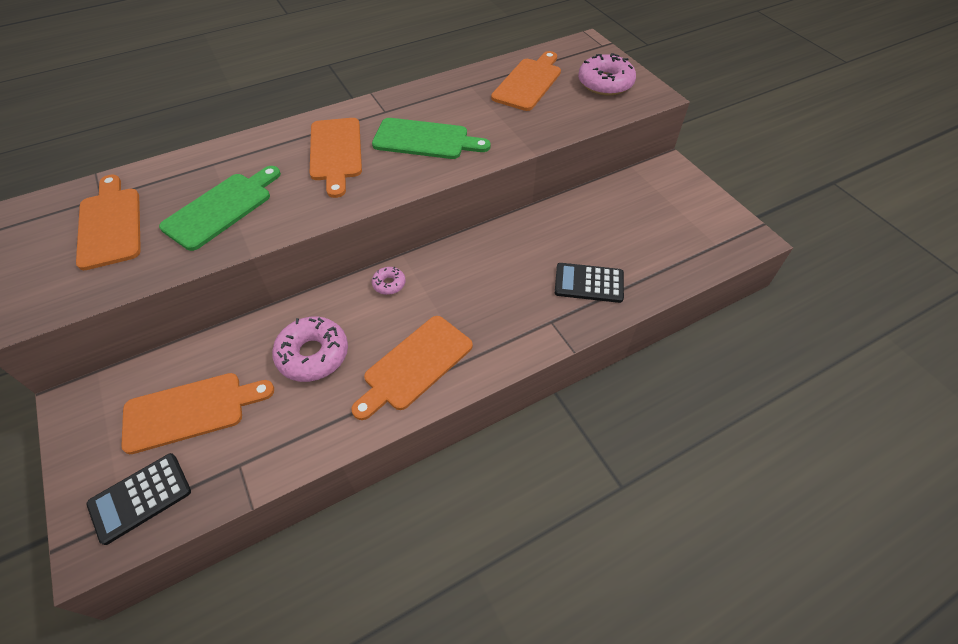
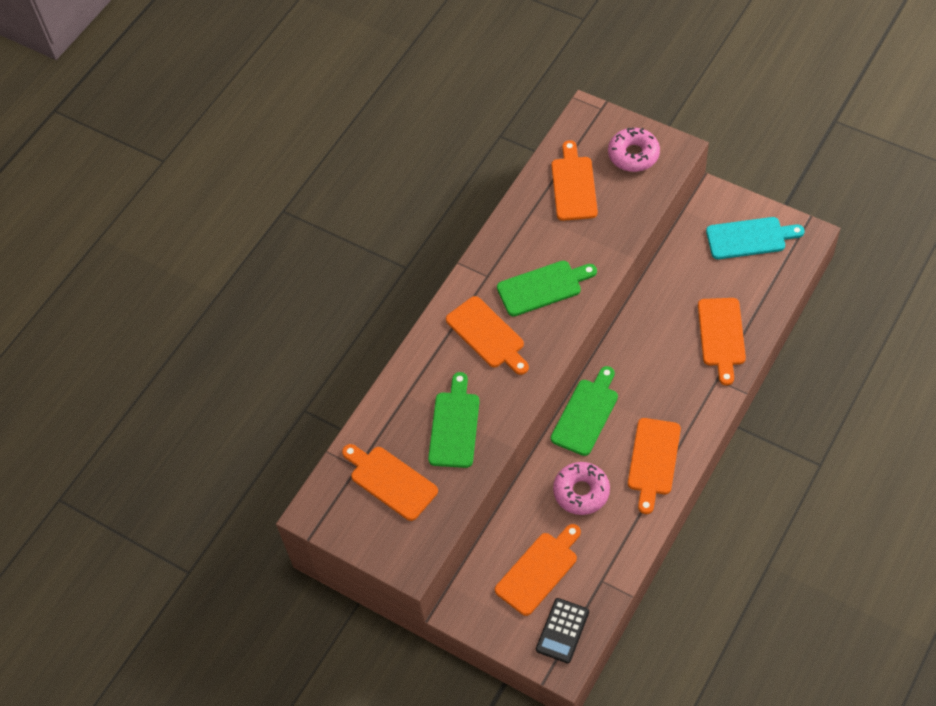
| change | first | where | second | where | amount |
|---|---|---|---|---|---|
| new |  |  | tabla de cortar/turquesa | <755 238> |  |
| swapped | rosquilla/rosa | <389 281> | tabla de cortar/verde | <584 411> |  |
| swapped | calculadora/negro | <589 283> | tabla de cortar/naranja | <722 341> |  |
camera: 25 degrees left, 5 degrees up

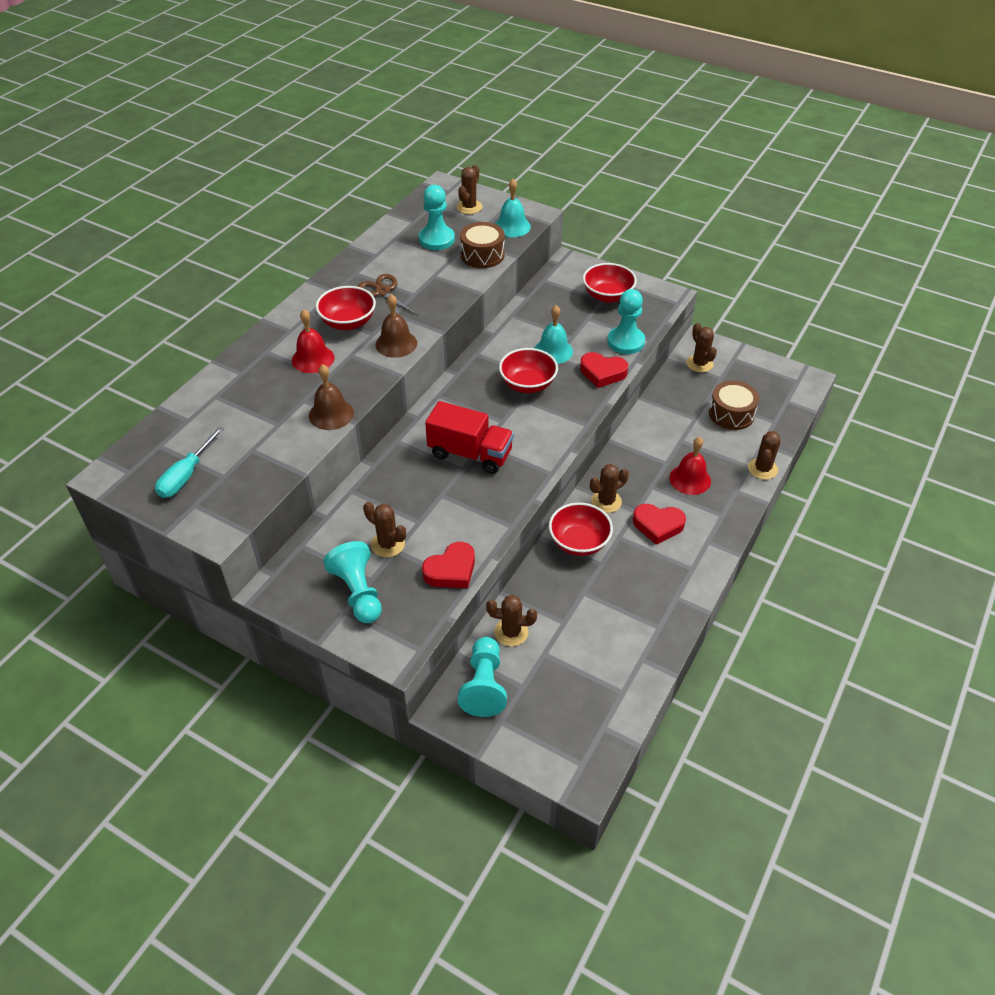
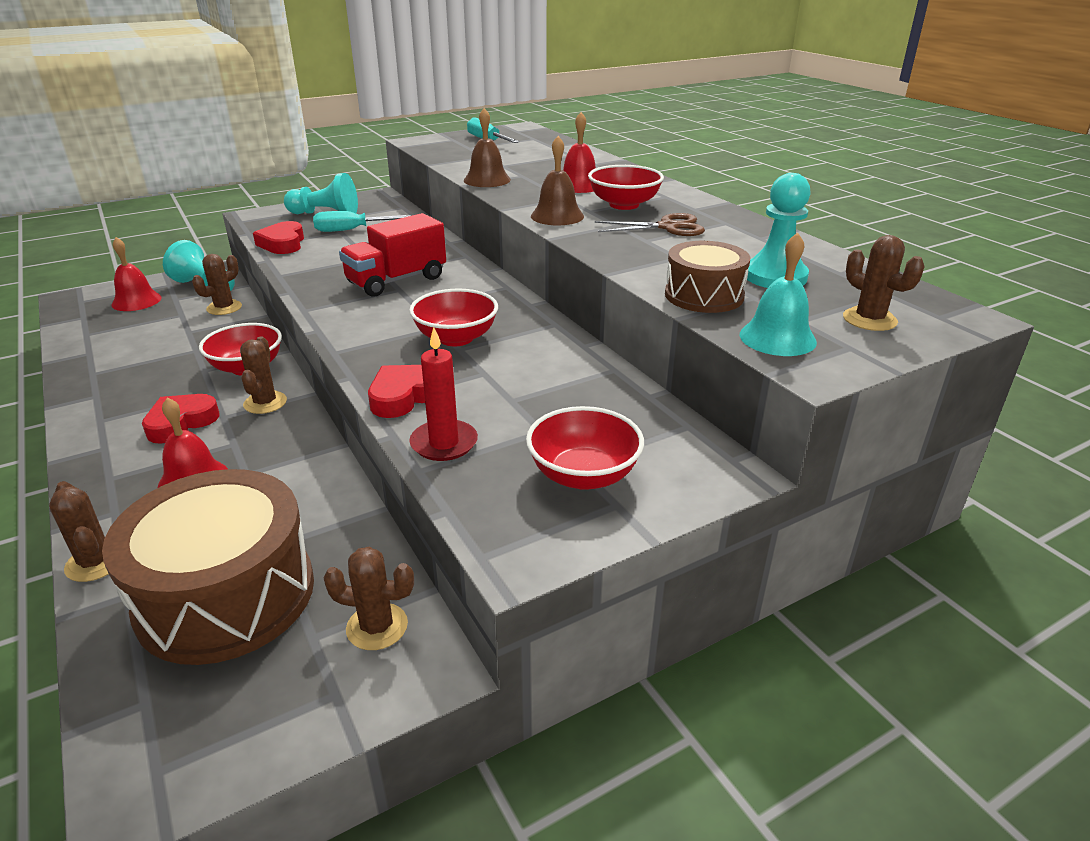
| change | first | where | second | where | amount |
|---|---|---|---|---|---|
| gone | campana/turquesa | <554 334> |  |  |  |
| new |  |  | campana/rojo | <136 274> |  |
| swapped | cactus/marrón | <384 529> | destornillador/turquesa | <362 221> |  |
| swapped | peón/turquesa | <626 321> | vela/rojo | <443 394> |  |
| scaled | tambor/marrón | <734 405> |  | <208 567> | x1.83 |
camera: 120 degrees right, 15 degrees down

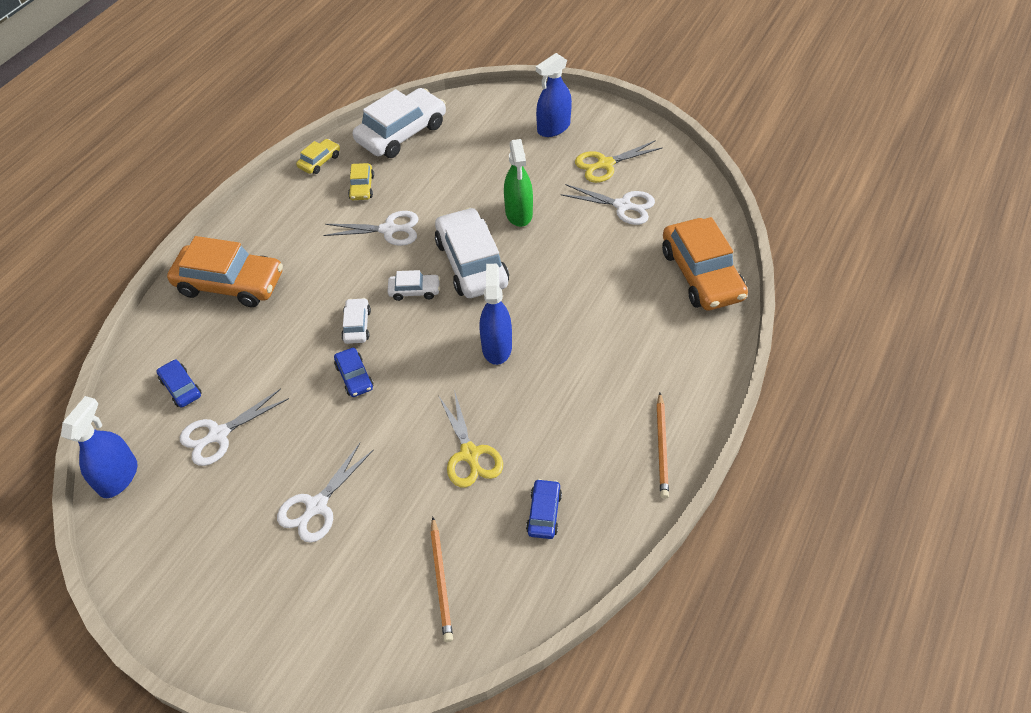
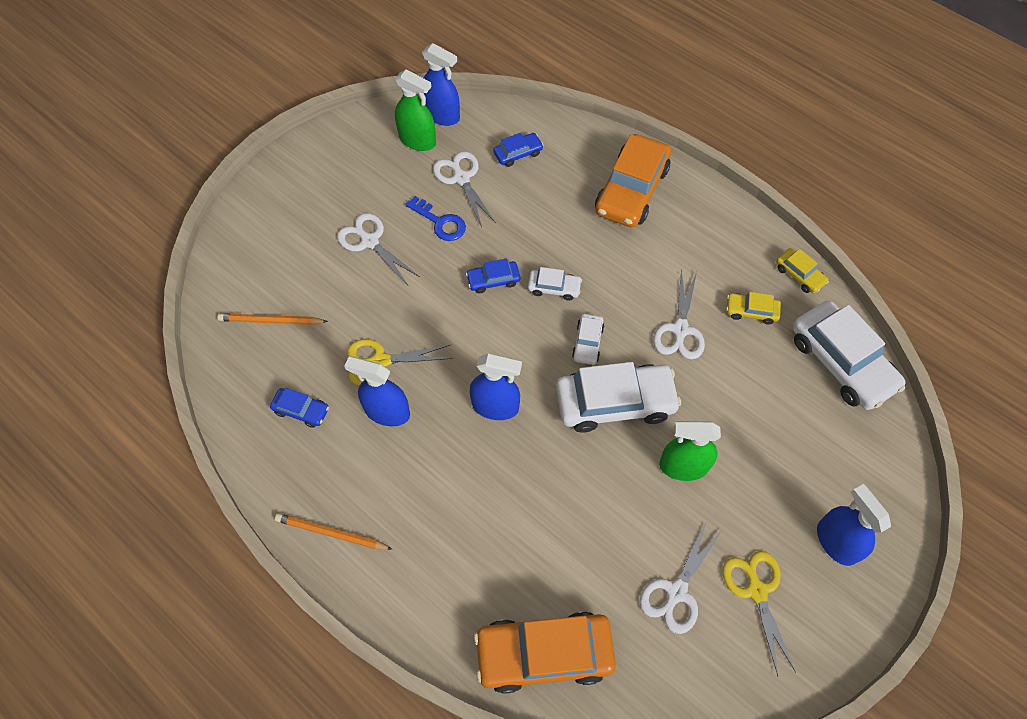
| change | first | where | second | where | amount |
|---|---|---|---|---|---|
| new |  |  | pulverizador/azul | <377 391> |  |
| new |  |  | pulverizador/verde | <415 110> |  |
| new |  |  | llave/azul | <435 218> |  |
camera: 100 degrees right, 10 degrees up

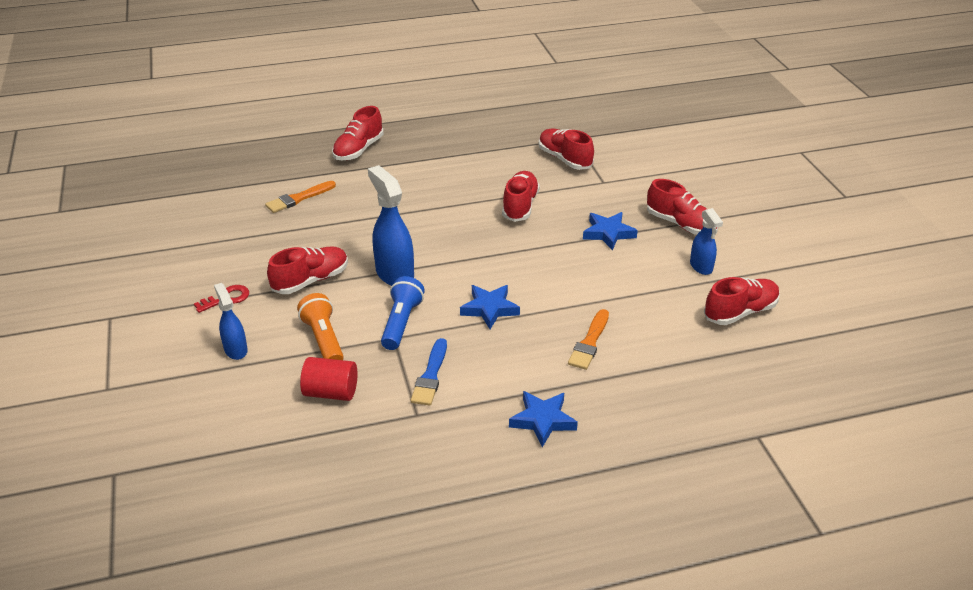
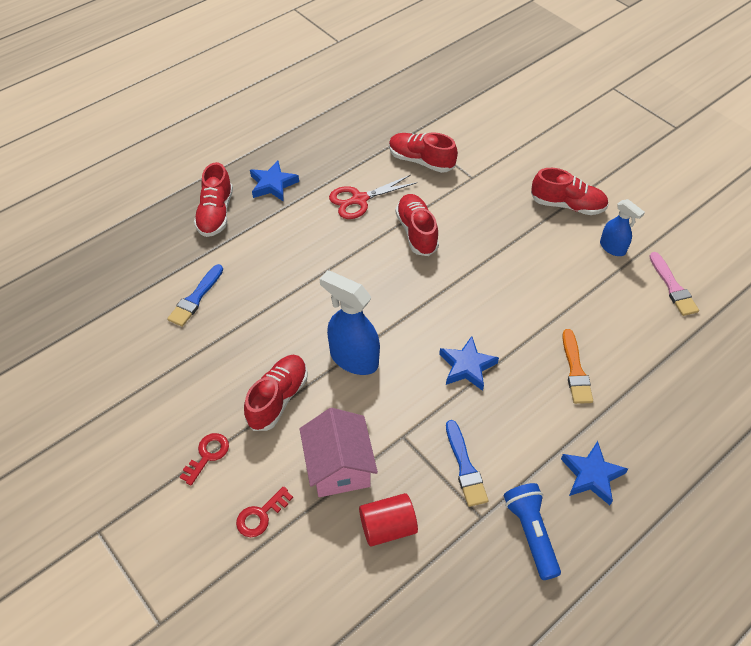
| change | first | where | second | where | amount |
|---|---|---|---|---|---|
| new |  |  | tijeras/rojo | <372 197> |  |
| shifted | lámpara de mano/azul | <402 313> |  | <532 531> |  |
| shifted | estrella/azul | <610 231> |  | <274 181> |  |
| swapped | pulverizador/azul | <231 321> | llave/rojo | <264 511> |  |
| swapped | lámpara de mano/naranja | <320 326> | casa/rosa | <339 452> |  |
| swapped | zapato/rojo | <742 301> | pincel/rosa | <674 284> |  |
| repainted | pincel/naranja | <300 197> | pincel/azul | <195 295> |  |
camera: 25 degrees left, 15 degrees up

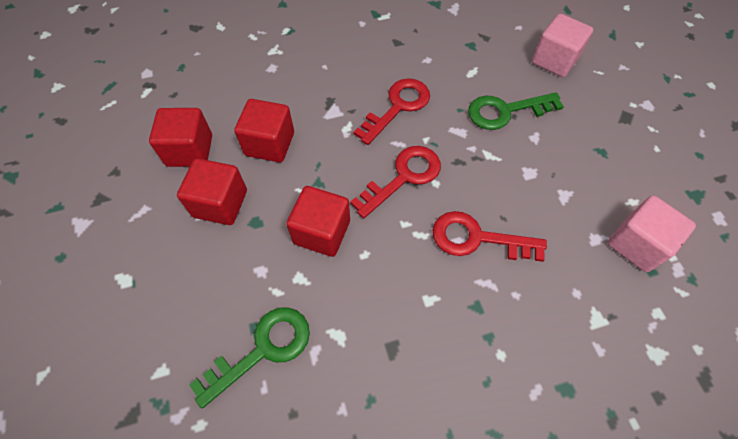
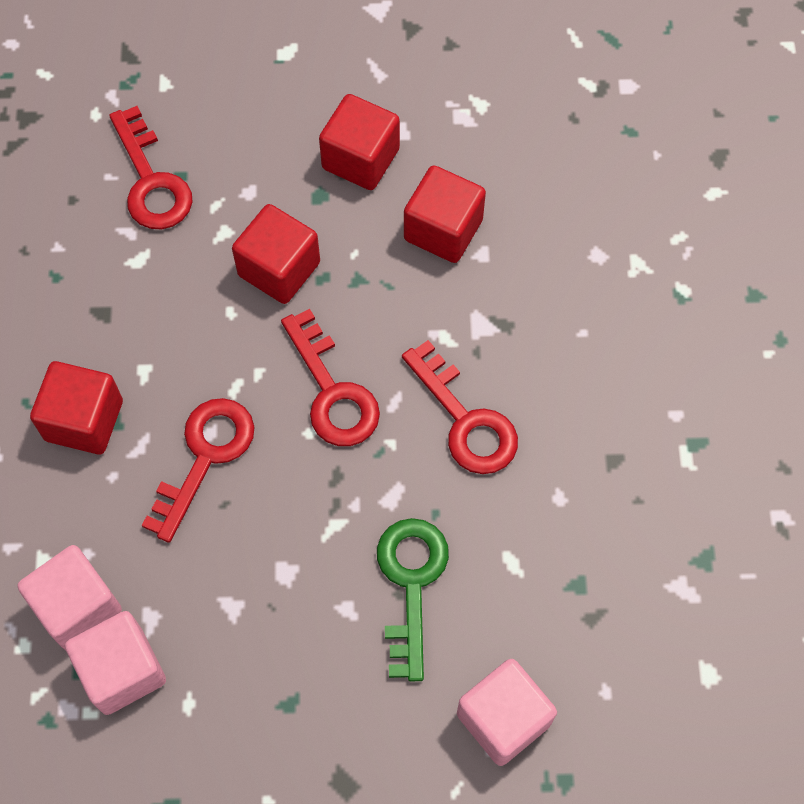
| change | first | where | second | where | amount |
|---|---|---|---|---|---|
| new |  |  | cubo/rosa | <70 597> |  |
| shifted | cubo/rojo | <180 137> |  | <76 407> |  |
| repainted | llave/verde | <249 358> | llave/rojo | <151 167> |  |
camera: 105 degrees right, 5 degrees up

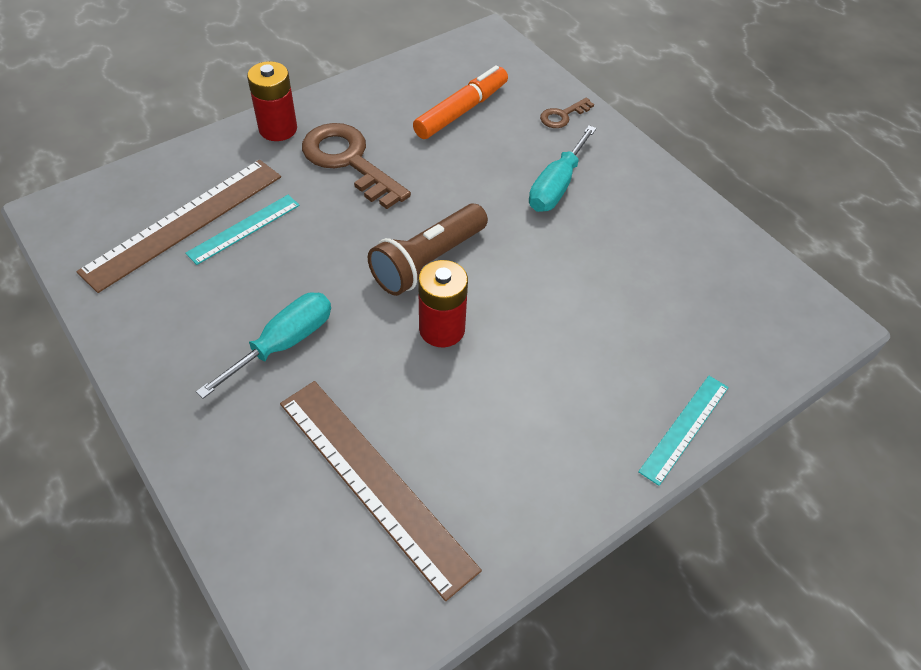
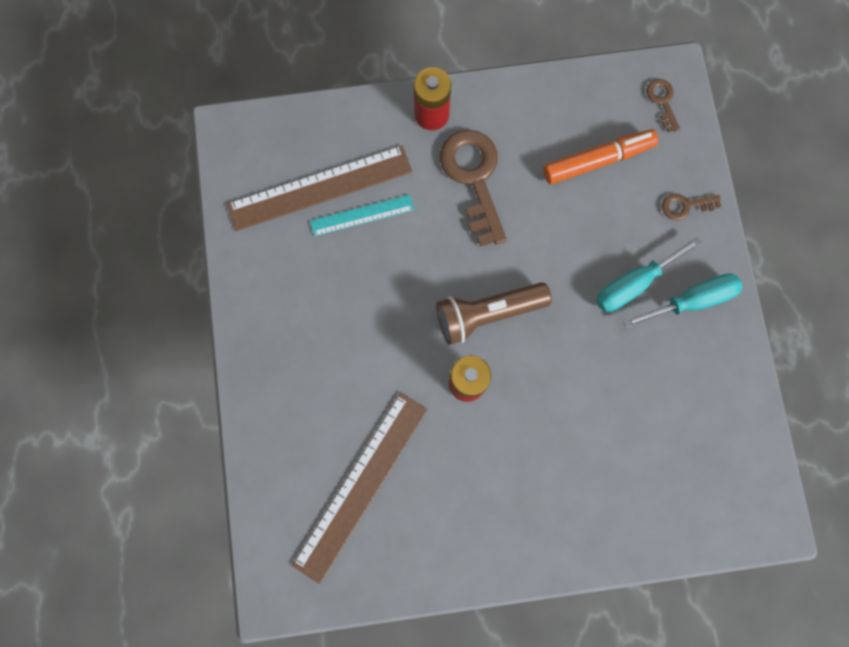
| change | first | where | second | where | amount |
|---|---|---|---|---|---|
| gone | regla/turquesa | <683 431> |  |  |  |
| new |  |  | llave/marrón | <663 105> |  |
| shifted | destornillador/turquesa | <263 345> |  | <683 300> |  |
| rotated | regla/marrón | <381 491> |  | <360 488> | 45 degrees clockwise |
camera: 30 degrees right, 25 degrees up

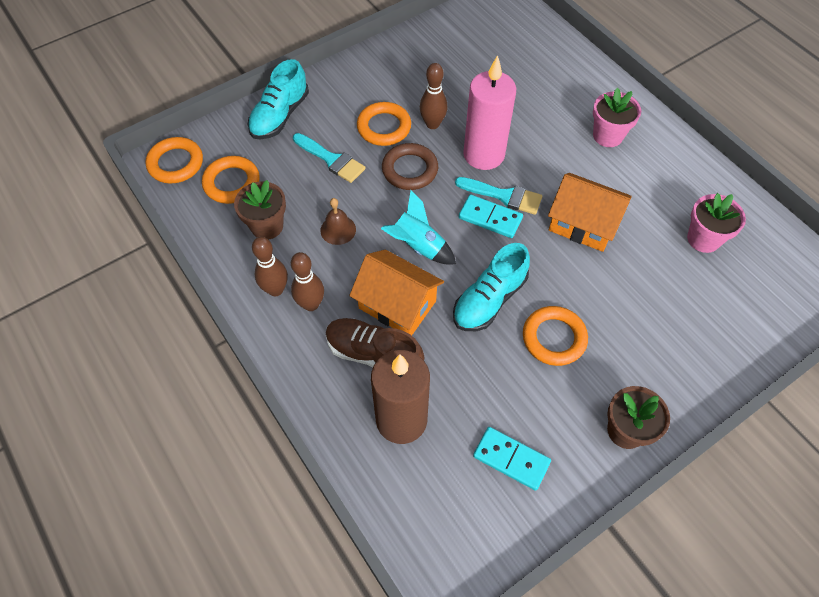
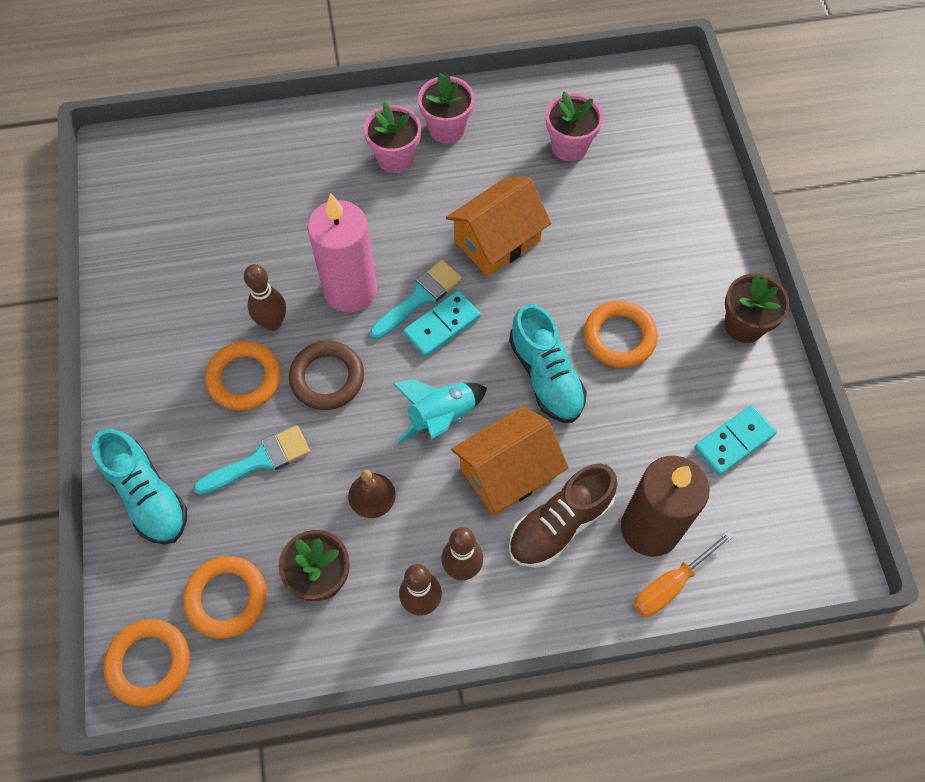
| change | first | where | second | where | amount |
|---|---|---|---|---|---|
| new |  |  | maceta/rosa | <446 108> |  |
| new |  |  | destornillador/naranja | <684 573> |  |
camera: 65 degrees left, 5 degrees up

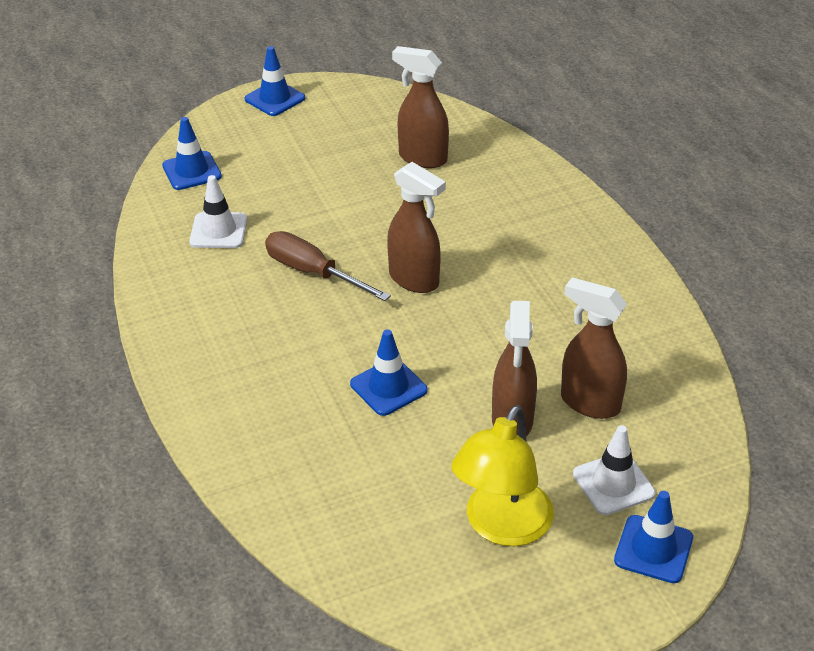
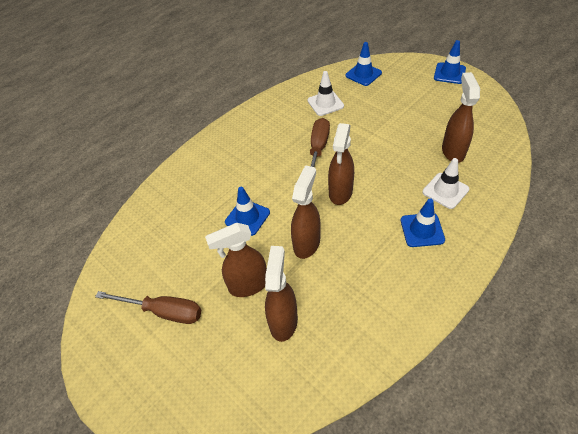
| change | first | where | second | where | amount |
|---|---|---|---|---|---|
| new |  |  | pulverizador/marrón | <306 212> |  |
| shifted | cono de tráfico/blanco | <614 470> |  | <445 183> |  |
| shifted | cono de tráfico/azul | <653 537> |  | <423 222> |  |
| swapped | lámpara/amarillo | <502 475> | destornillador/marrón | <148 307> |  |
camera: 70 degrees right, 10 degrees up

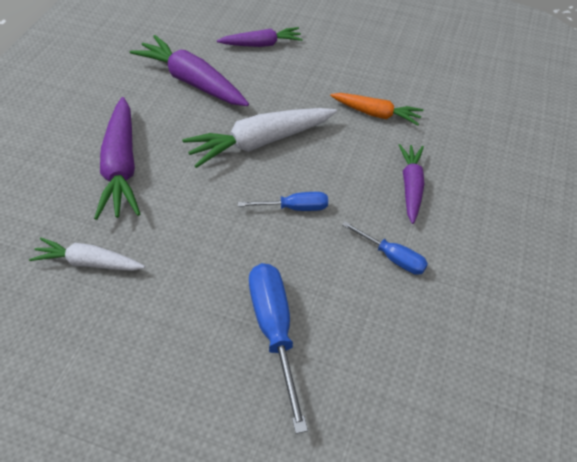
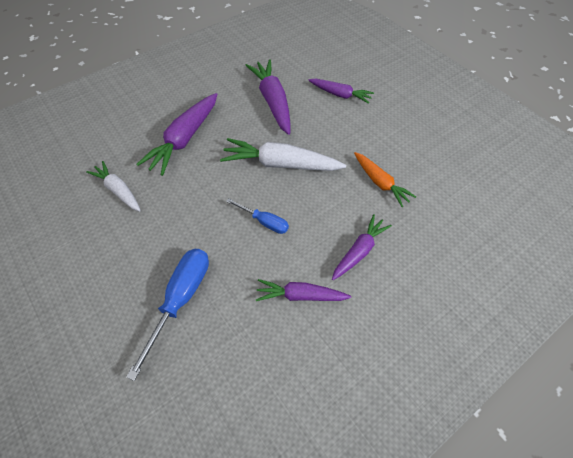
| change | first | where | second | where | amount |
|---|---|---|---|---|---|
| swapped | destornillador/azul | <385 248> | zanahoria/morado | <303 290> |  |
camera: 35 degrees right, 5 degrees up

